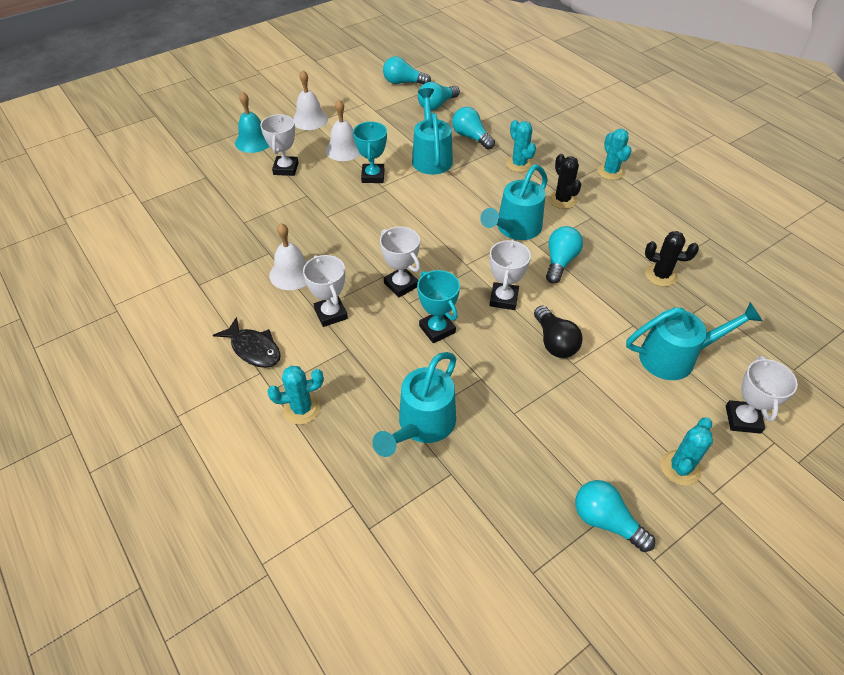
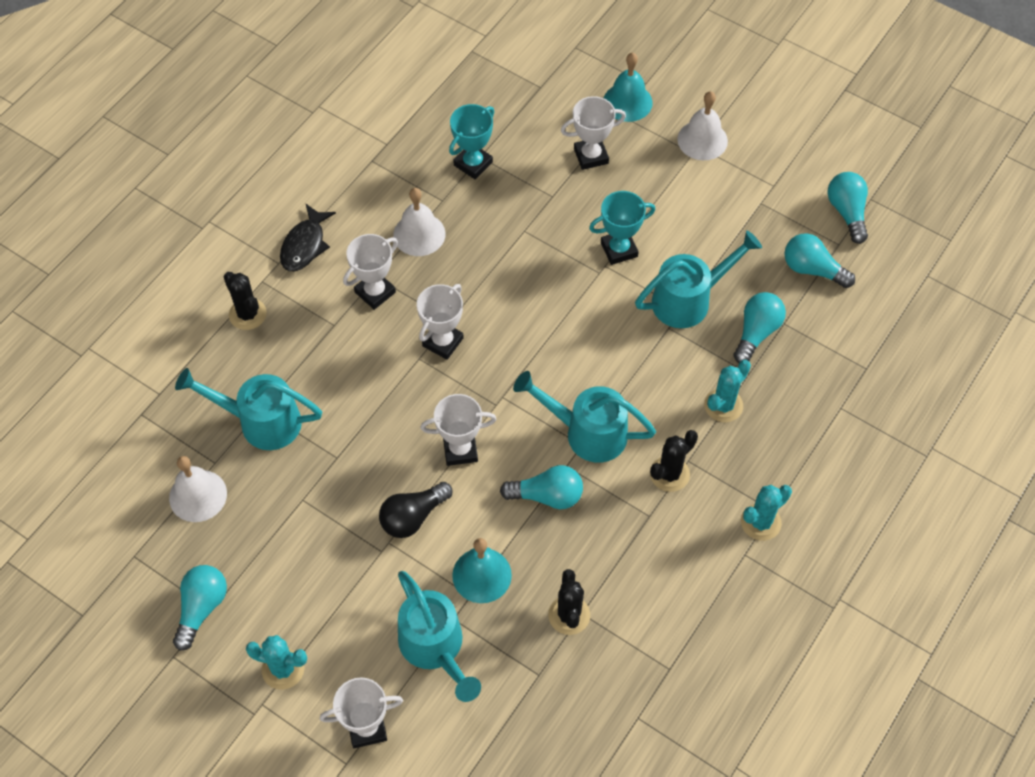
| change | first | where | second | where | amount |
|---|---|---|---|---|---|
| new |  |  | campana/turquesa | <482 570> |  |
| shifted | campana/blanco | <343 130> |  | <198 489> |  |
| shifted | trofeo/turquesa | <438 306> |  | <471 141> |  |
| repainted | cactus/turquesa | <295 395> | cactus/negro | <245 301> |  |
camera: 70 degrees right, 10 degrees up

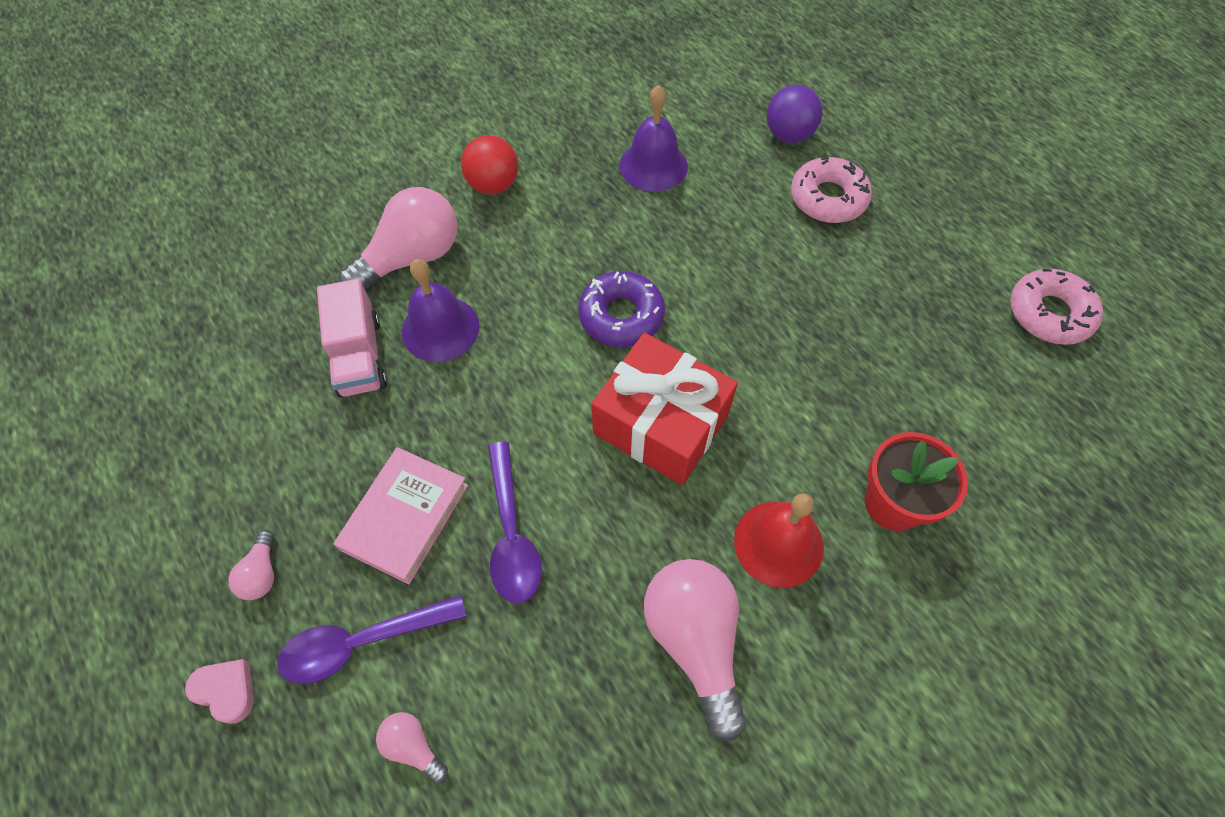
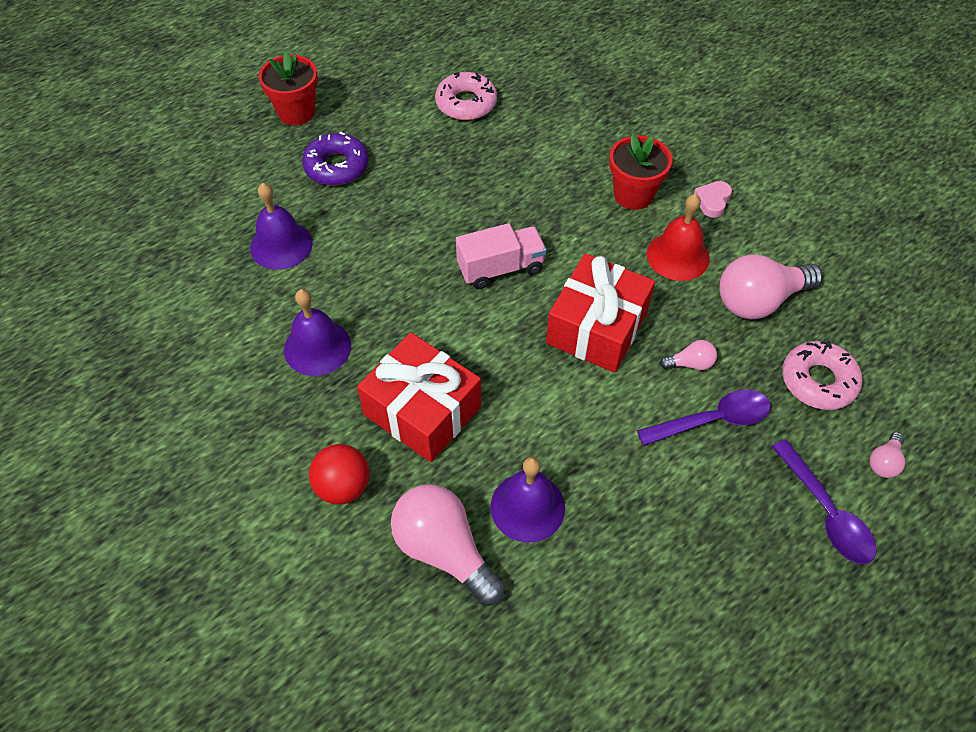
| change | first | where | second | where | amount |
|---|---|---|---|---|---|
| gone | libro/rosa | <401 515> |  |  |  |
| new |  |  | maceta/rojo | <288 88> |  |
| new |  |  | regalo/rojo | <419 397> |  |
| shifted | corazón/rosa | <219 691> |  | <713 199> |  |
| shifted | bombilla/rosa | <251 565> |  | <688 355> |  |
| shifted | camión/rosa | <352 338> |  | <501 256> |  |
| shifted | rosquilla/morado | <621 309> |  | <335 159> |  |
| shifted | rosquilla/rosa | <831 190> |  | <822 375> |  |
| swapped | pelota/morado | <795 114> | campana/morado | <281 226> |  |
camera: 95 degrees left, 5 degrees down

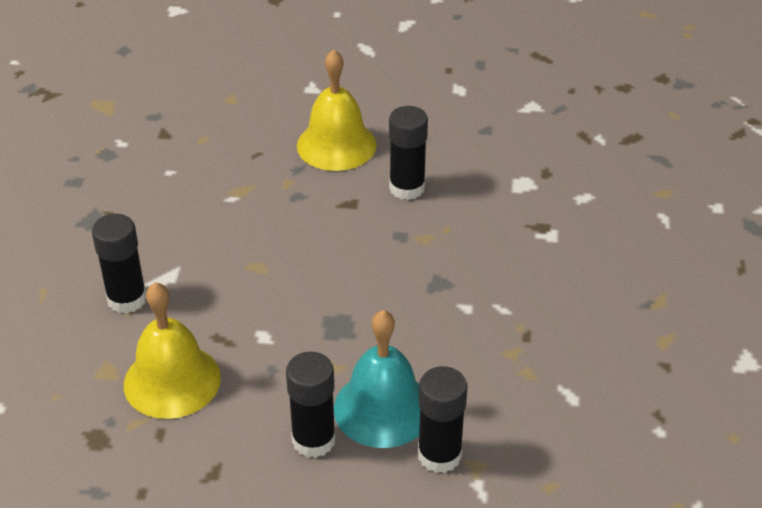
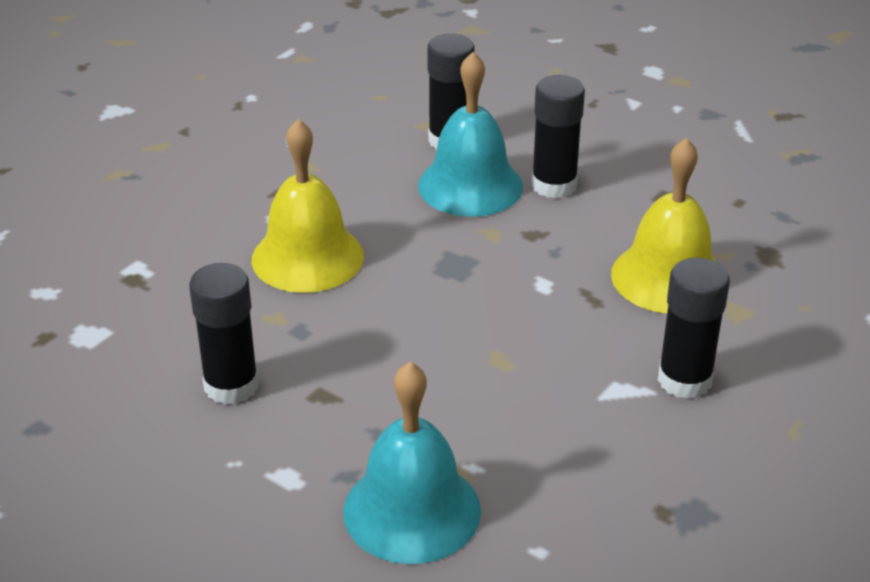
| change | first | where | second | where | amount |
|---|---|---|---|---|---|
| new |  |  | campana/turquesa | <412 463> |  |
| shifted | campana/amarillo | <337 110> |  | <308 206> |  |
camera: 150 degrees left, 5 degrees down

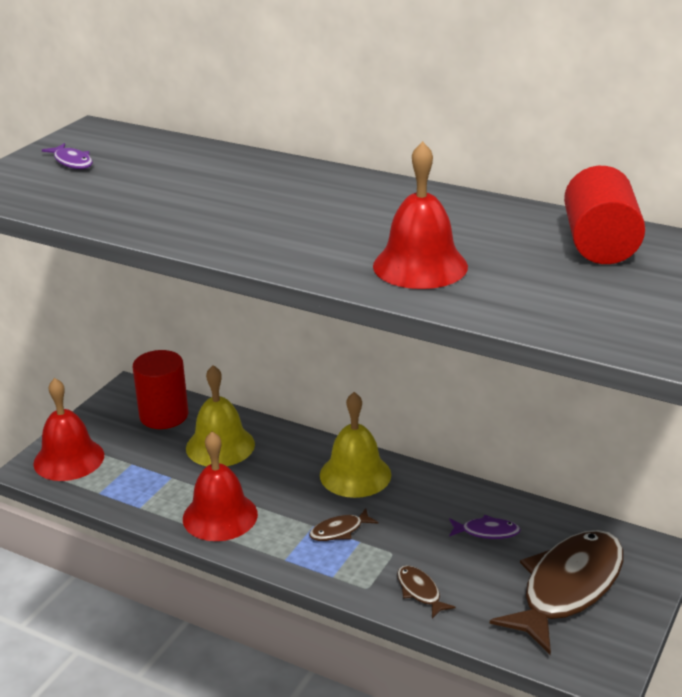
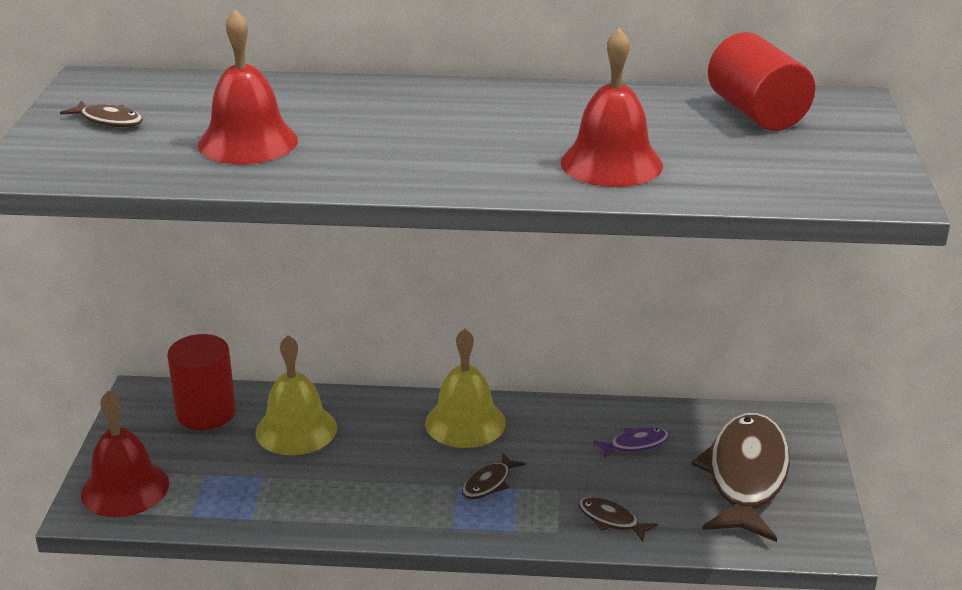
| change | first | where | second | where | amount |
|---|---|---|---|---|---|
| shifted | campana/rojo | <220 486> |  | <248 86> |  |
| repainted | pez/morado | <67 156> | pez/marrón | <101 113> |  |
camera: 25 degrees left, 0 degrees up

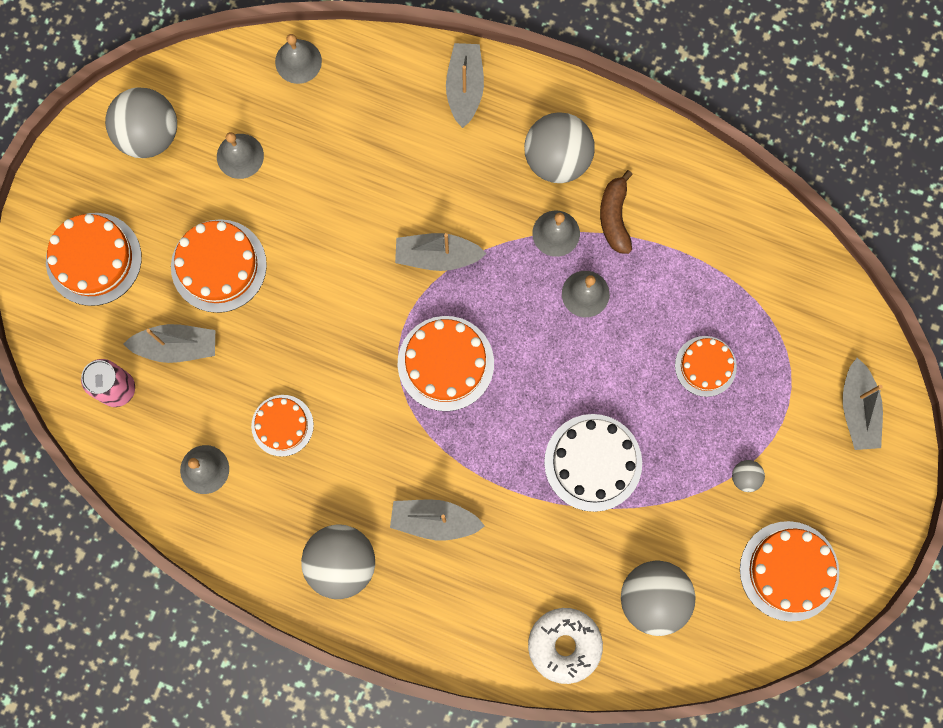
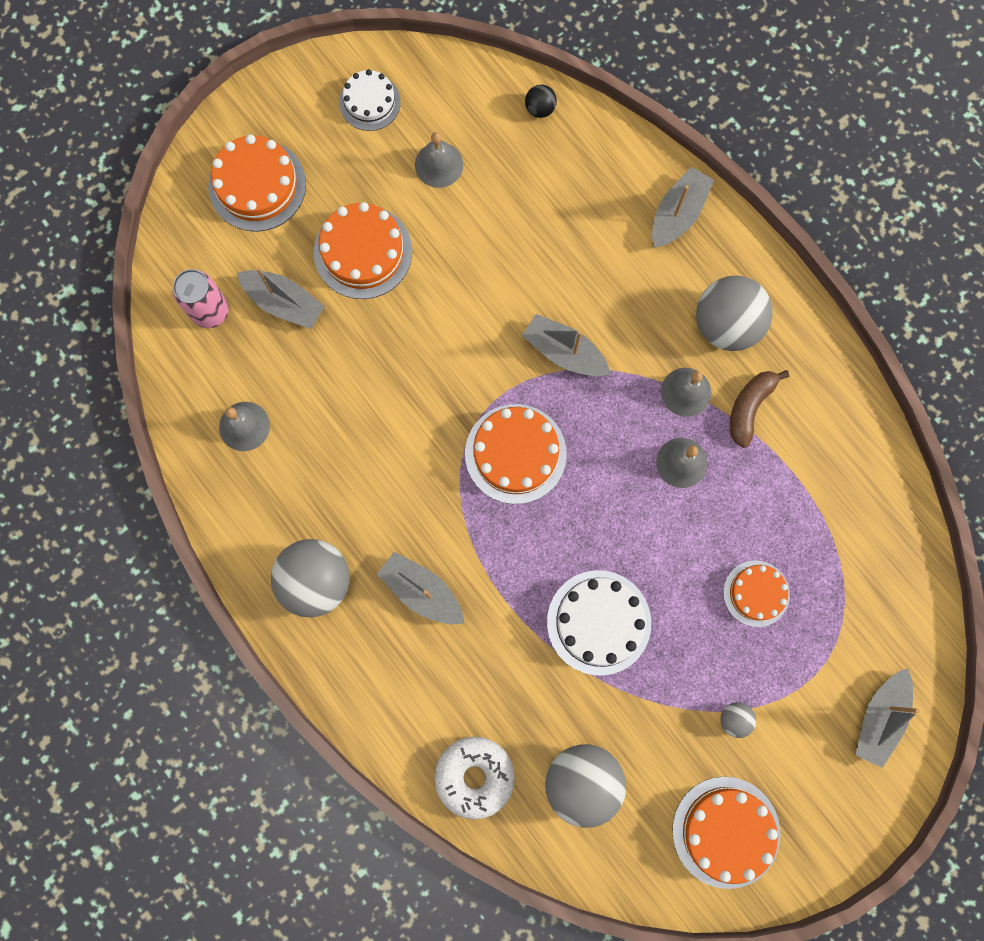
| change | first | where | second | where | amount |
|---|---|---|---|---|---|
| gone | tarta/naranja | <282 426> |  |  |  |
| swapped | pelota/gris | <141 122> | tarta/blanco | <370 100> |  |
| swapped | campana/gris | <298 59> | pelota/negro | <541 101> |  |
camera: 30 degrees right, 0 degrees up

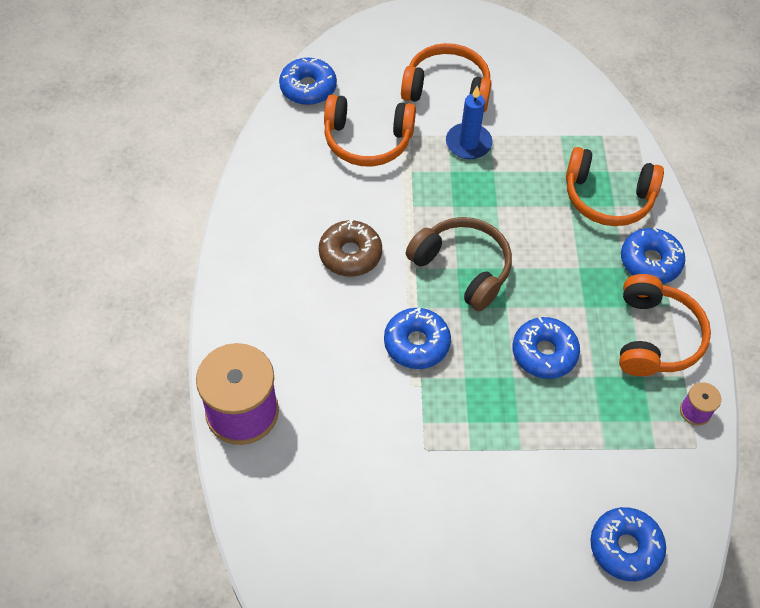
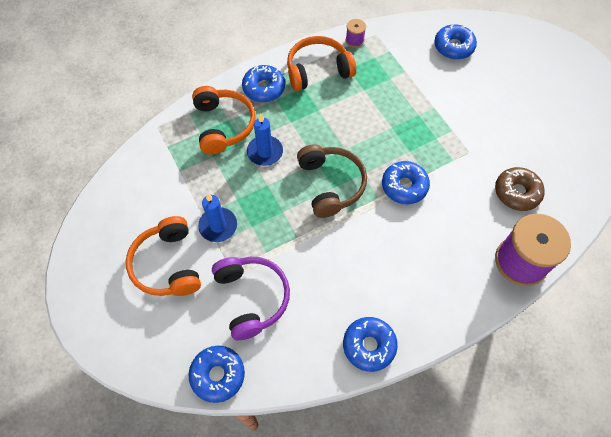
| change | first | where | second | where | amount |
|---|---|---|---|---|---|
| new |  |  | vela/azul | <265 139> |  |
| shifted | rosquilla/marrón | <350 248> |  | <520 189> |  |
| shifted | rosquilla/azul | <546 348> |  | <370 344> |  |
| repainted | auriculares/naranja | <370 130> | auriculares/morado | <251 298> |  |
| rotated | auriculares/marrón | <459 264> |  | <332 181> | 150 degrees clockwise |
camera: 115 degrees left, 5 degrees up

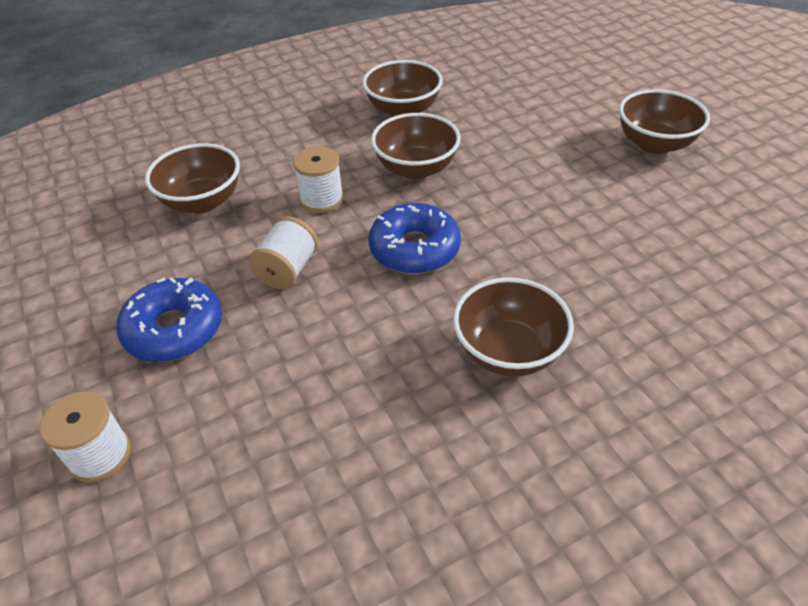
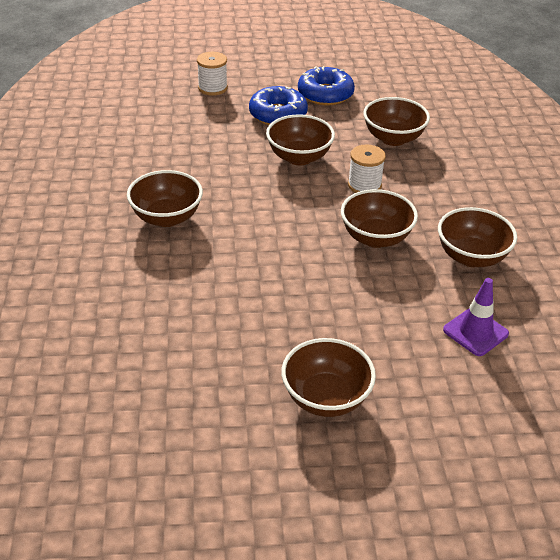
| change | first | where | second | where | amount |
|---|---|---|---|---|---|
| new |  |  | cono de tráfico/morado | <476 317> |  |
| shifted | rosquilla/azul | <414 238> |  | <326 85> |  |
| swapped | carrete/blanco | <283 252> | cuenco/marrón | <300 139> |  |
camera: 110 degrees right, 5 degrees down

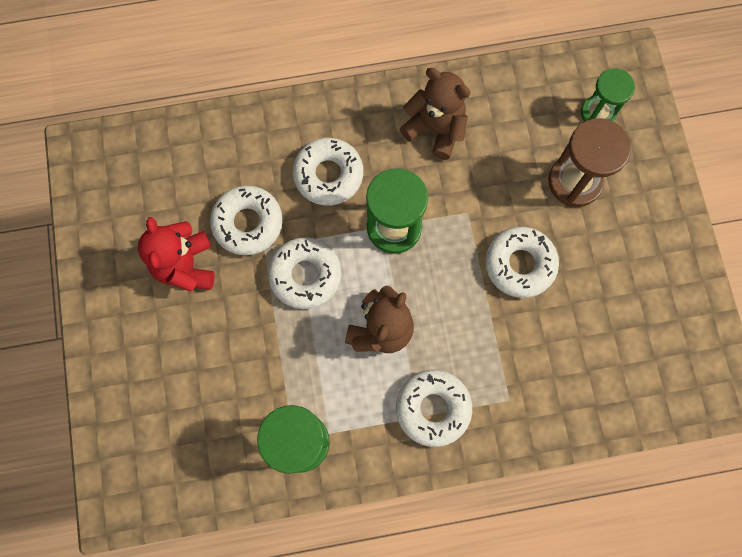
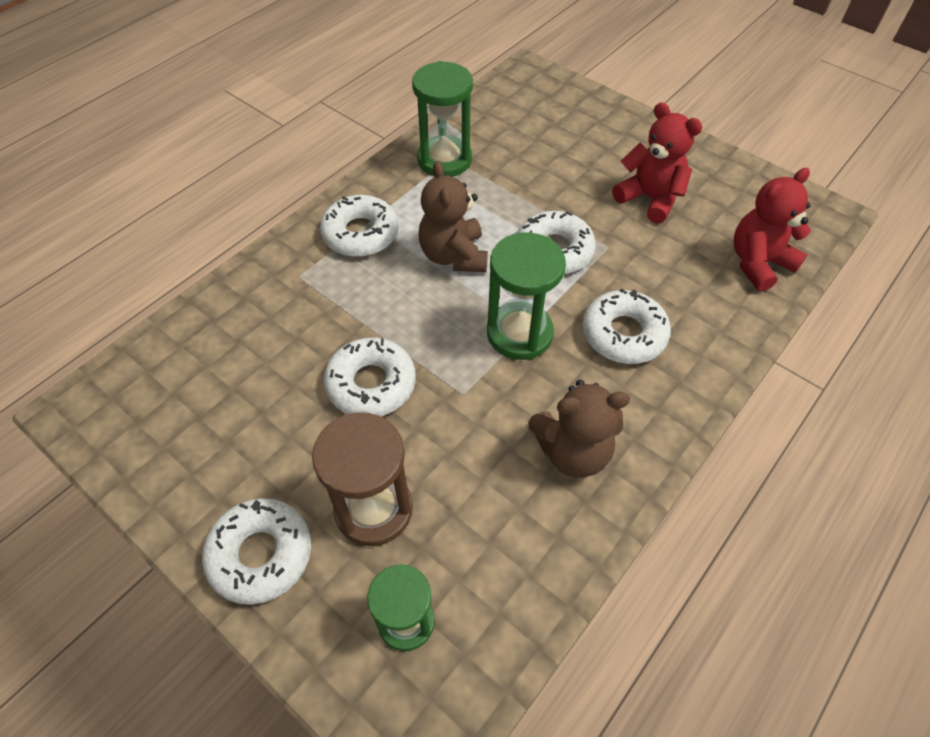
| change | first | where | second | where | amount |
|---|---|---|---|---|---|
| new |  |  | osito/rojo | <772 230> |  |
| shifted | rosquilla/blanco | <246 220> |  | <256 551> |  |
camera: 140 degrees right, 20 degrees down

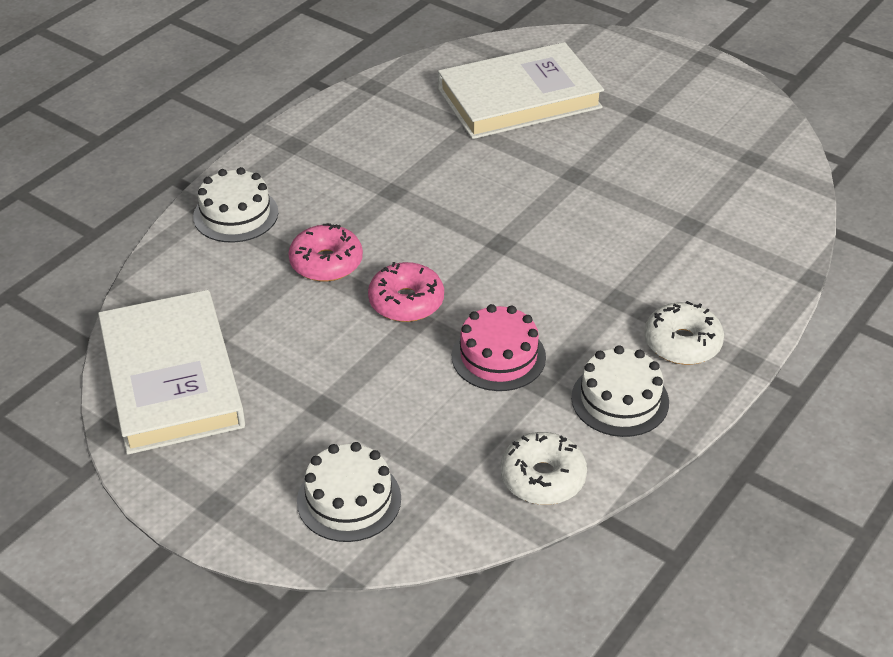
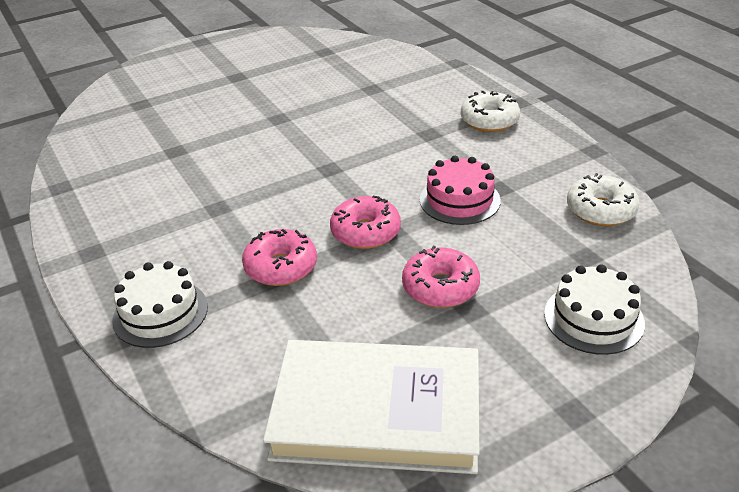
| change | first | where | second | where | amount |
|---|---|---|---|---|---|
| gone | libro/blanco | <521 90> |  |  |  |
| gone | tarta/blanco | <620 391> |  |  |  |
| new |  |  | rosquilla/rosa | <441 276> |  |
camera: 65 degrees left, 5 degrees down

